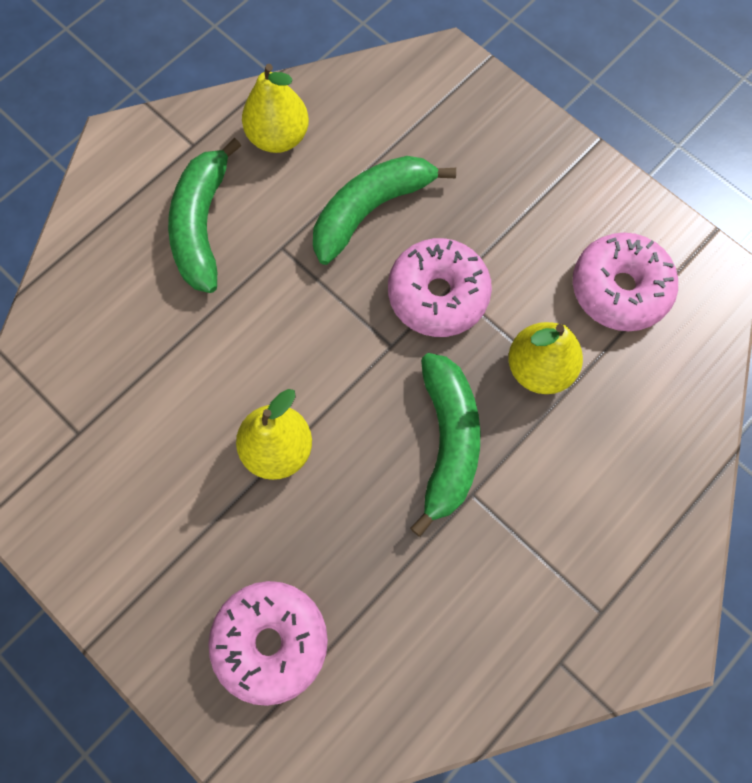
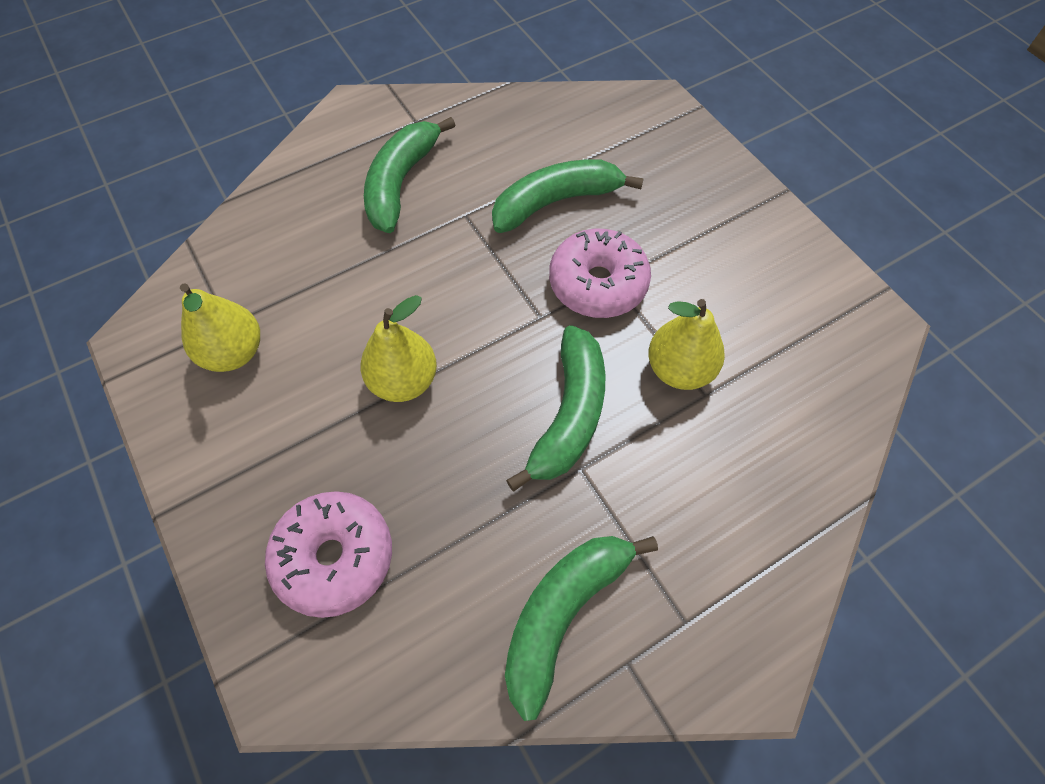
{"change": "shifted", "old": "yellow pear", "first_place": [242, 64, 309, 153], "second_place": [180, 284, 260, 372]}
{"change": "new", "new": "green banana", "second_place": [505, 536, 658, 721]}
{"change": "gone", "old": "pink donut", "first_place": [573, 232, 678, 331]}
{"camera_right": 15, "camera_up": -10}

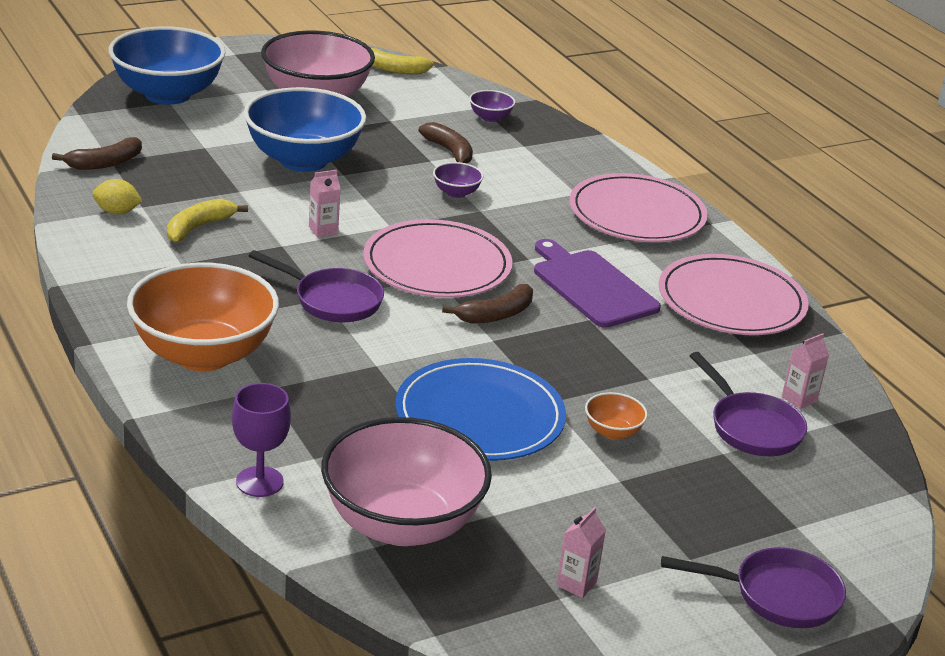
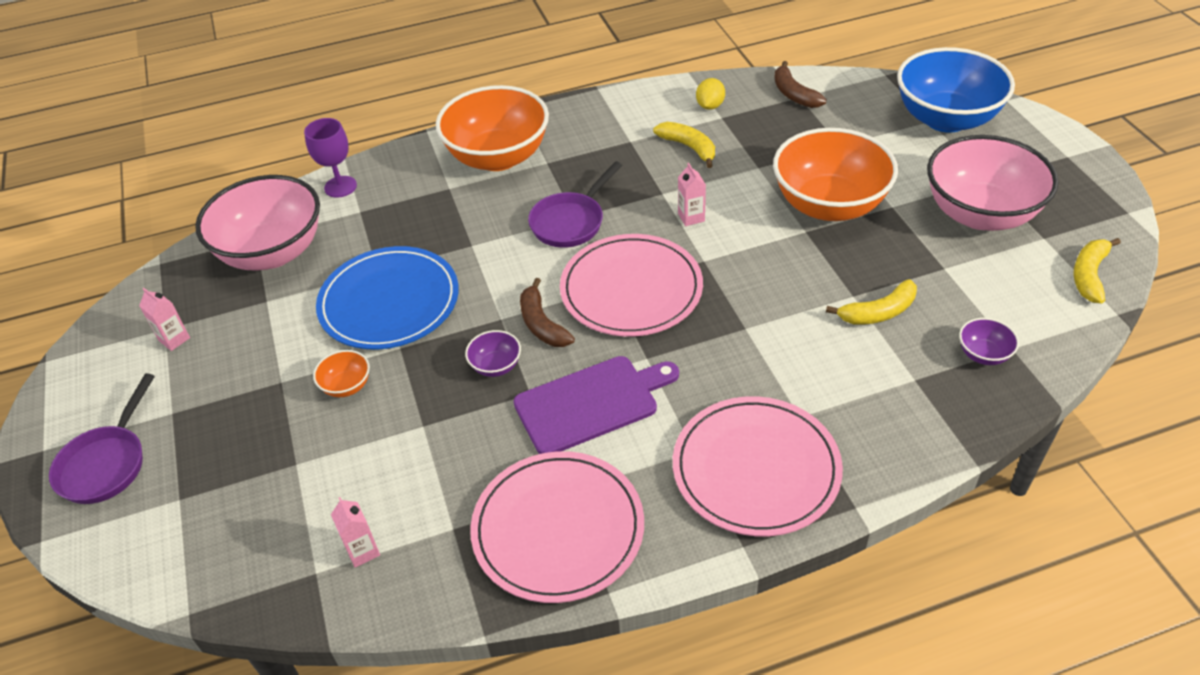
{"change": "shifted", "old": "purple bowl", "first_place": [433, 162, 484, 198], "second_place": [465, 330, 521, 377]}
{"change": "repainted", "old": "blue bowl", "new": "orange bowl", "first_place": [244, 87, 366, 172], "second_place": [773, 128, 898, 221]}
{"change": "repainted", "old": "brown banana", "new": "yellow banana", "first_place": [418, 122, 473, 164], "second_place": [826, 279, 917, 325]}
{"change": "gone", "old": "purple pan", "first_place": [690, 352, 807, 456]}
{"camera_right": 105, "camera_up": 15}

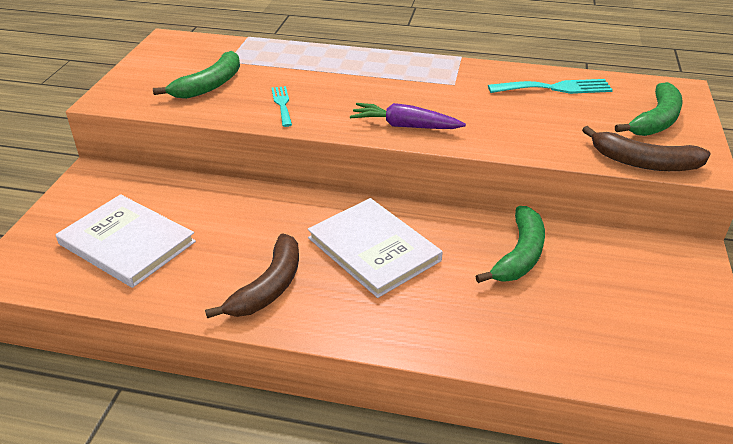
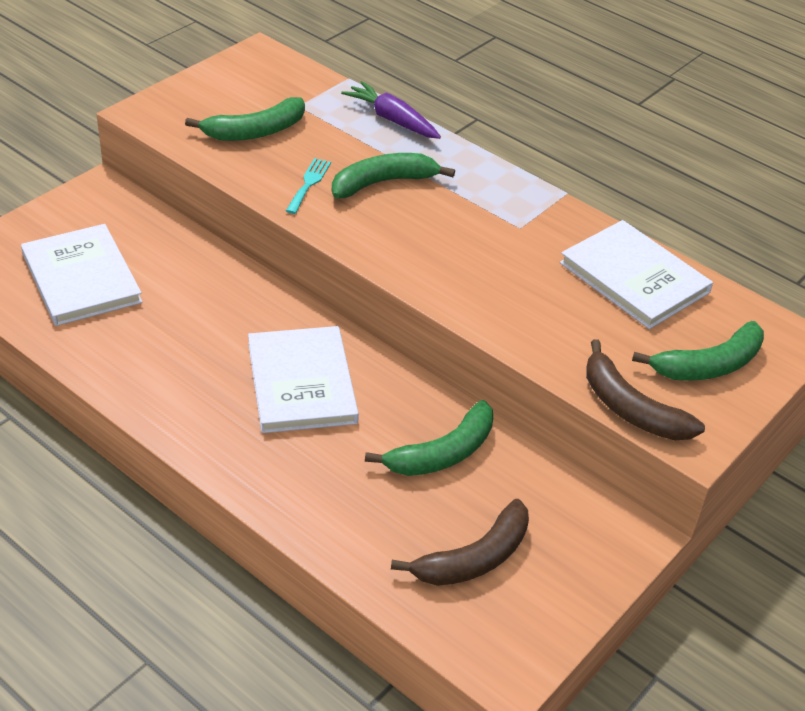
{"change": "new", "new": "green banana", "second_place": [332, 153, 455, 198]}
{"change": "shifted", "old": "purple carrot", "first_place": [350, 103, 466, 129], "second_place": [341, 81, 441, 139]}
{"change": "shifted", "old": "brown banana", "first_place": [205, 233, 299, 318], "second_place": [391, 499, 529, 586]}
{"change": "swapped", "old": "turquoise fork", "new": "white book", "first_place": [488, 79, 613, 94], "second_place": [560, 220, 713, 329]}
{"camera_right": 25, "camera_up": 5}

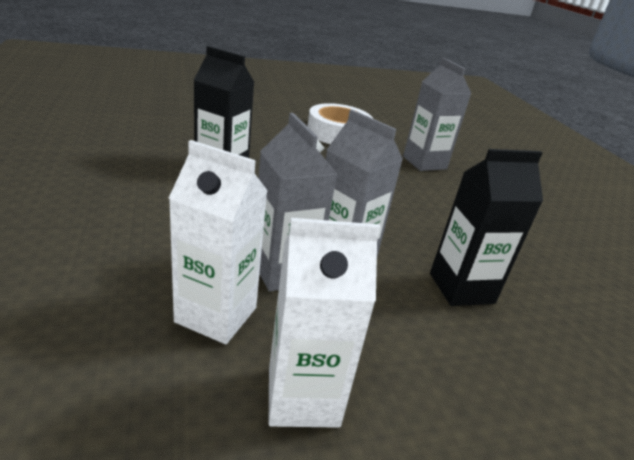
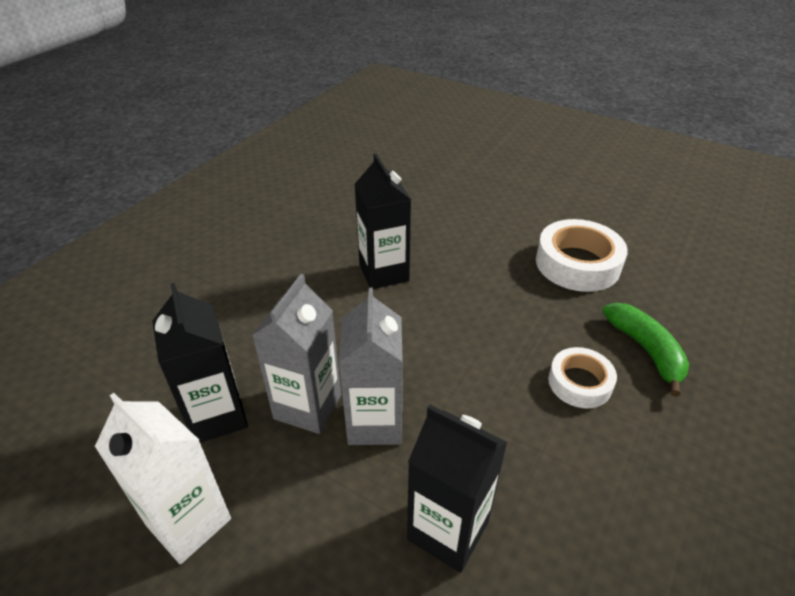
{"change": "repainted", "old": "white carton", "new": "black carton", "first_place": [169, 140, 268, 344], "second_place": [152, 283, 248, 443]}
{"change": "new", "new": "white tape", "second_place": [548, 347, 617, 409]}
{"change": "swapped", "old": "grey carton", "new": "green banana", "first_place": [403, 58, 471, 171], "second_place": [602, 303, 689, 397]}
{"camera_right": 50, "camera_up": 10}

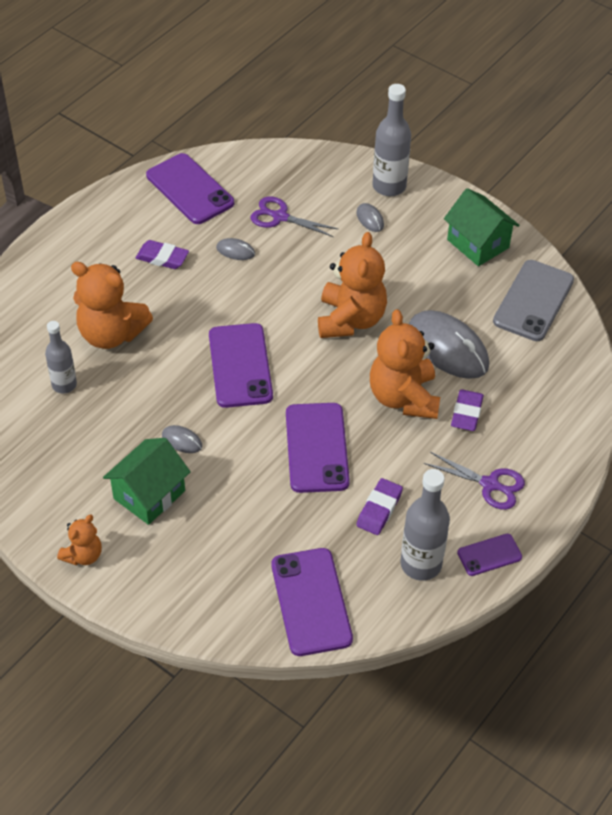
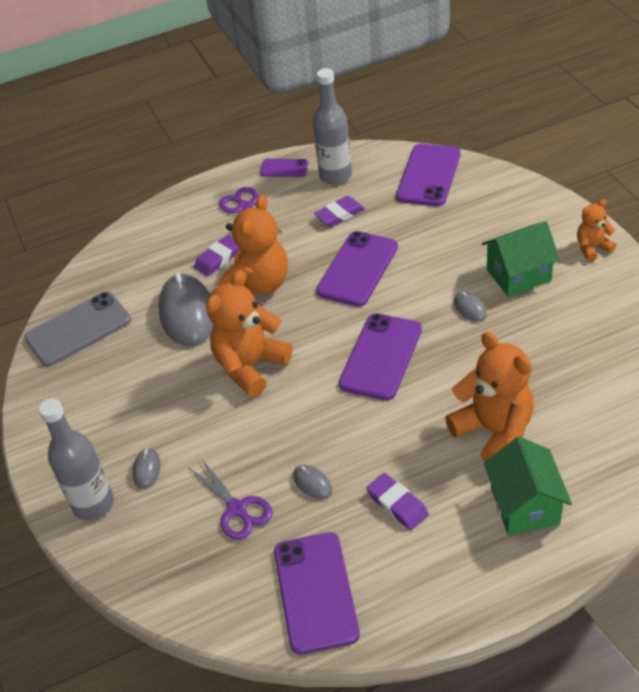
{"change": "shifted", "old": "green house", "first_place": [444, 188, 519, 266], "second_place": [484, 437, 572, 535]}
{"change": "gone", "old": "grey bottle", "first_place": [45, 321, 77, 393]}
{"camera_right": -145, "camera_up": -5}

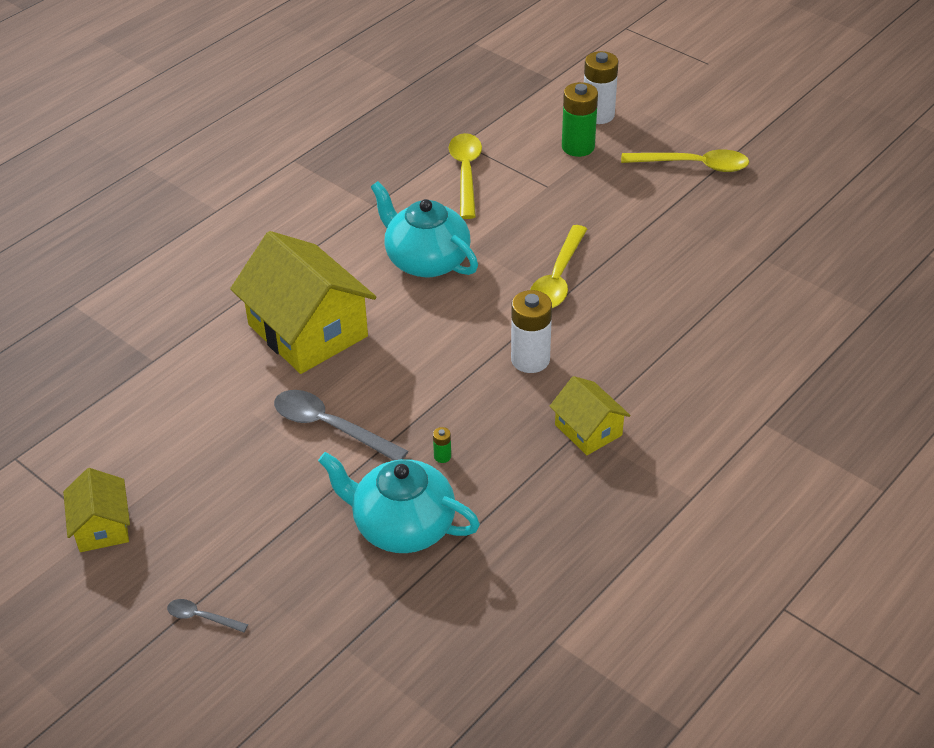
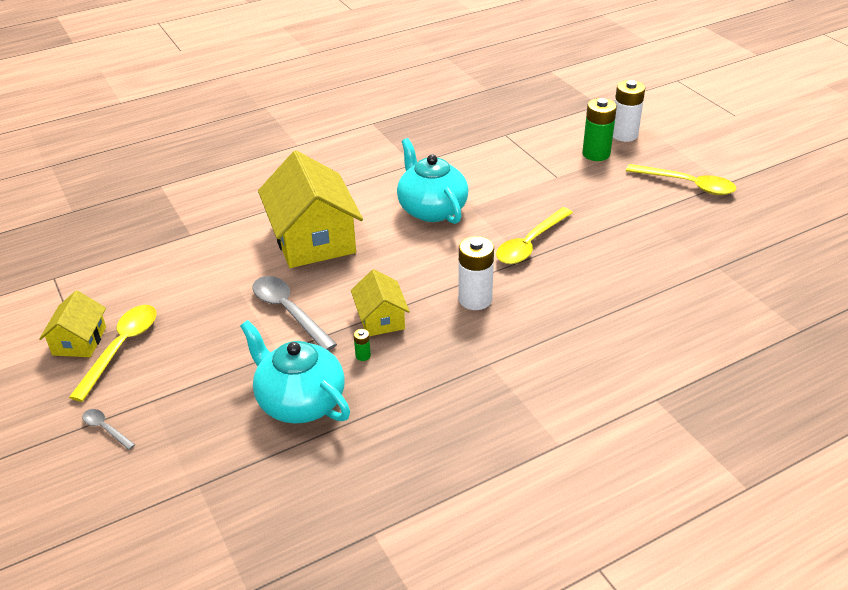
{"change": "shifted", "old": "yellow spoon", "first_place": [449, 133, 482, 219], "second_place": [69, 305, 157, 402]}
{"change": "shifted", "old": "yellow house", "first_place": [549, 376, 631, 455], "second_place": [351, 269, 410, 336]}
{"camera_right": 20, "camera_up": -5}

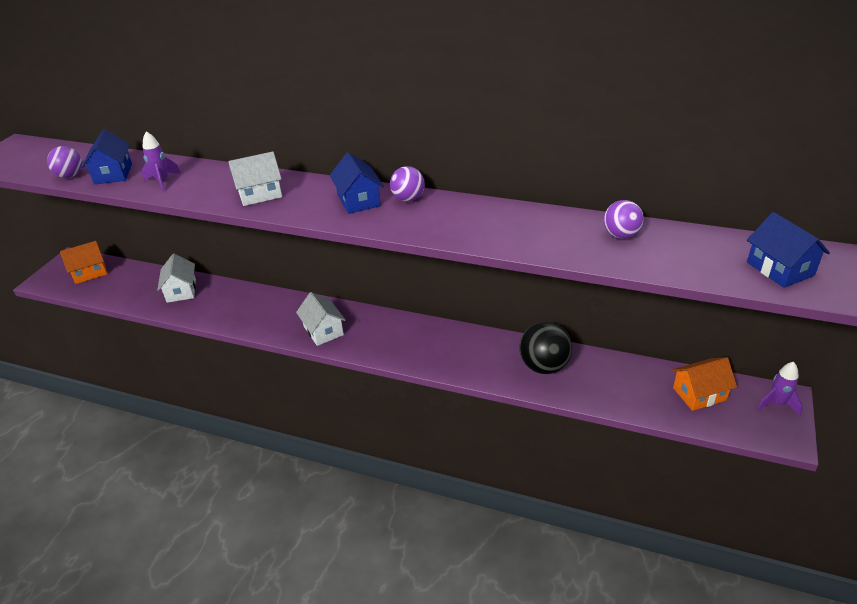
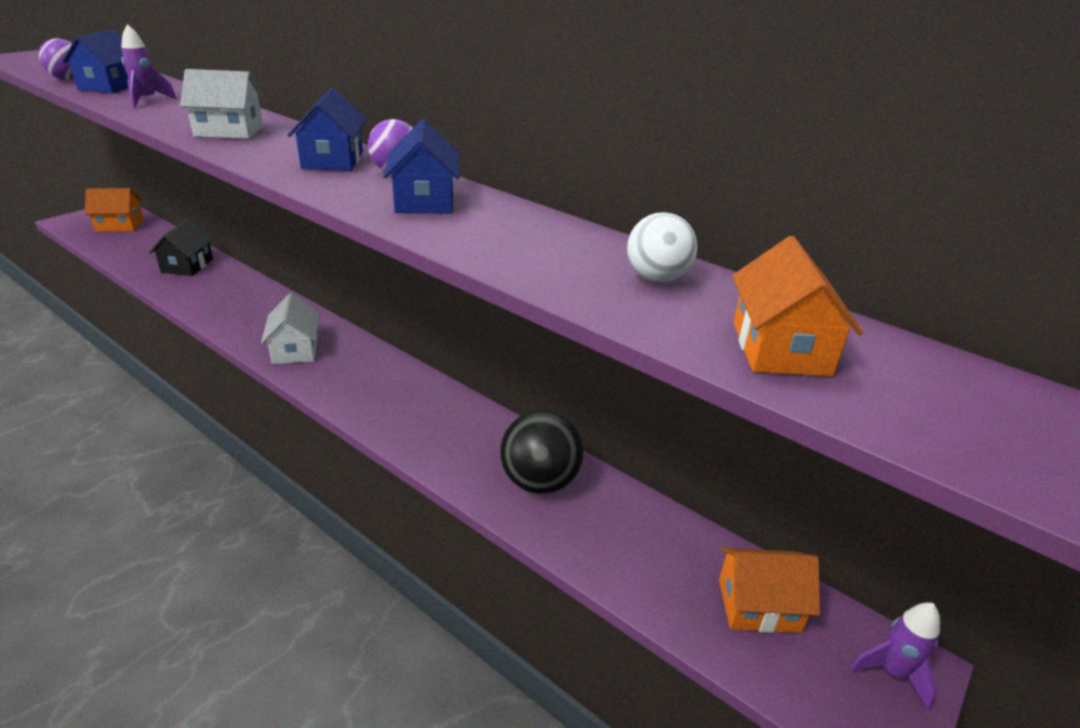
{"change": "repainted", "old": "white house", "new": "black house", "first_place": [157, 254, 196, 303], "second_place": [149, 218, 214, 276]}
{"change": "shifted", "old": "blue house", "first_place": [747, 212, 830, 288], "second_place": [383, 119, 460, 214]}
{"change": "repainted", "old": "purple ball", "new": "white ball", "first_place": [604, 200, 644, 239], "second_place": [627, 212, 697, 283]}
{"change": "new", "new": "orange house", "second_place": [732, 236, 863, 377]}
{"camera_right": 15, "camera_up": -5}

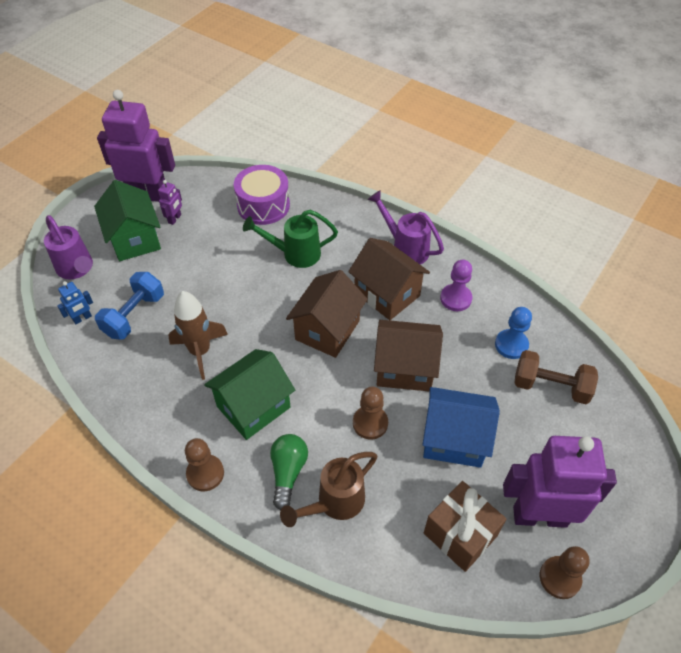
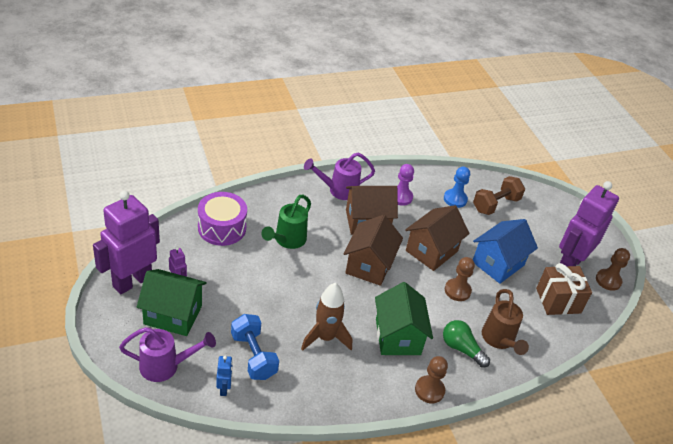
{"change": "rotated", "old": "brown house", "first_place": [286, 270, 367, 358], "second_place": [343, 215, 403, 286], "degrees": 45}
{"camera_right": -60, "camera_up": -10}

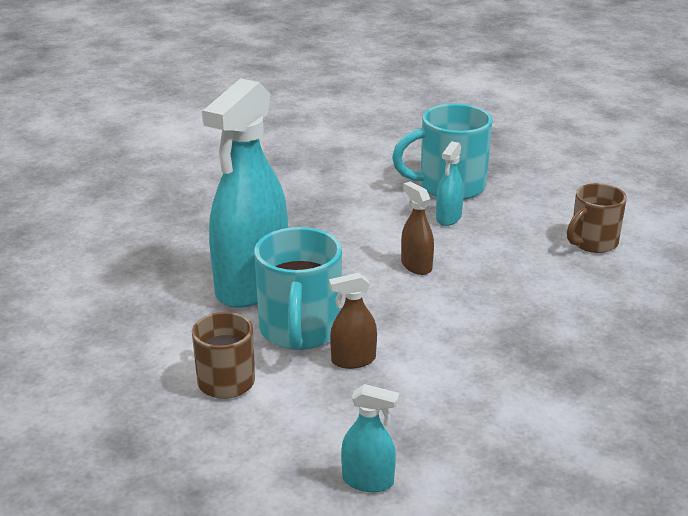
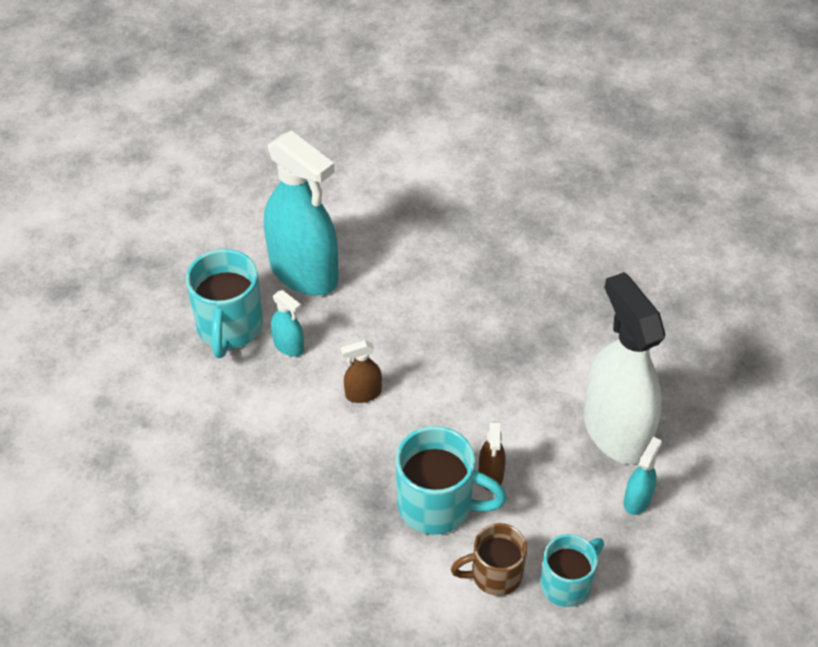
{"change": "shifted", "old": "turquoise spray bottle", "first_place": [202, 78, 288, 308], "second_place": [264, 130, 338, 296]}
{"change": "new", "new": "turquoise mug", "second_place": [540, 534, 604, 607]}
{"change": "new", "new": "white spray bottle", "second_place": [584, 272, 666, 464]}
{"change": "gone", "old": "brown mug", "first_place": [567, 183, 627, 253]}
{"camera_right": -75, "camera_up": 20}

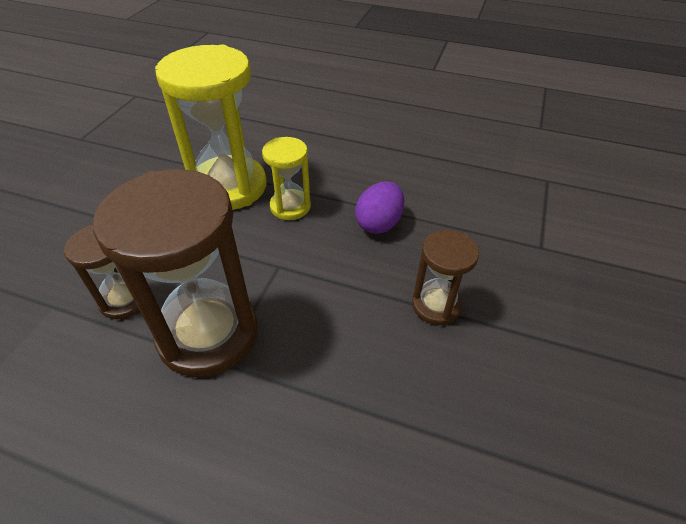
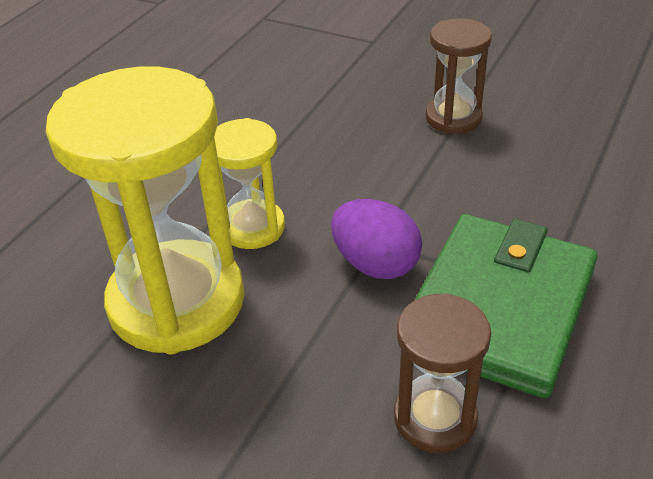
{"change": "shifted", "old": "purple egg", "first_place": [355, 181, 404, 234], "second_place": [331, 199, 422, 279]}
{"change": "swapped", "old": "brown hourglass", "new": "green wallet", "first_place": [93, 169, 258, 377], "second_place": [399, 214, 598, 399]}
{"camera_right": -80, "camera_up": -5}

